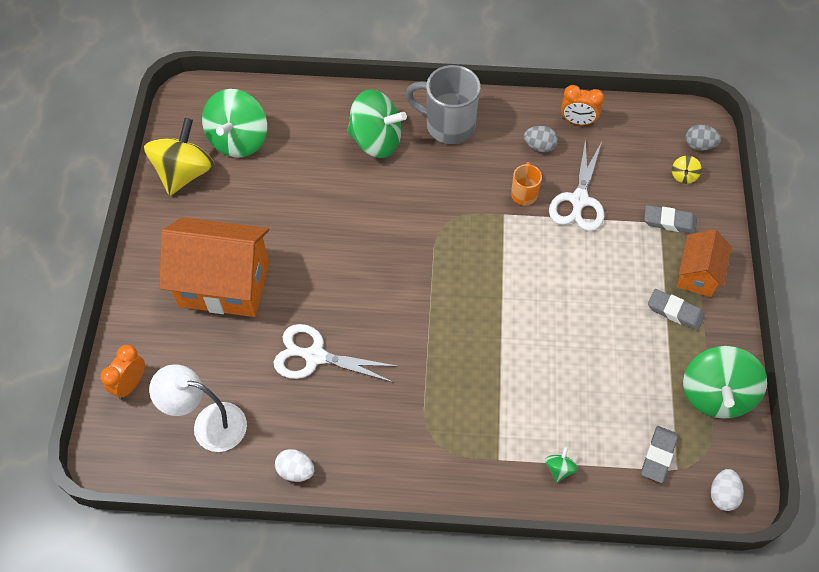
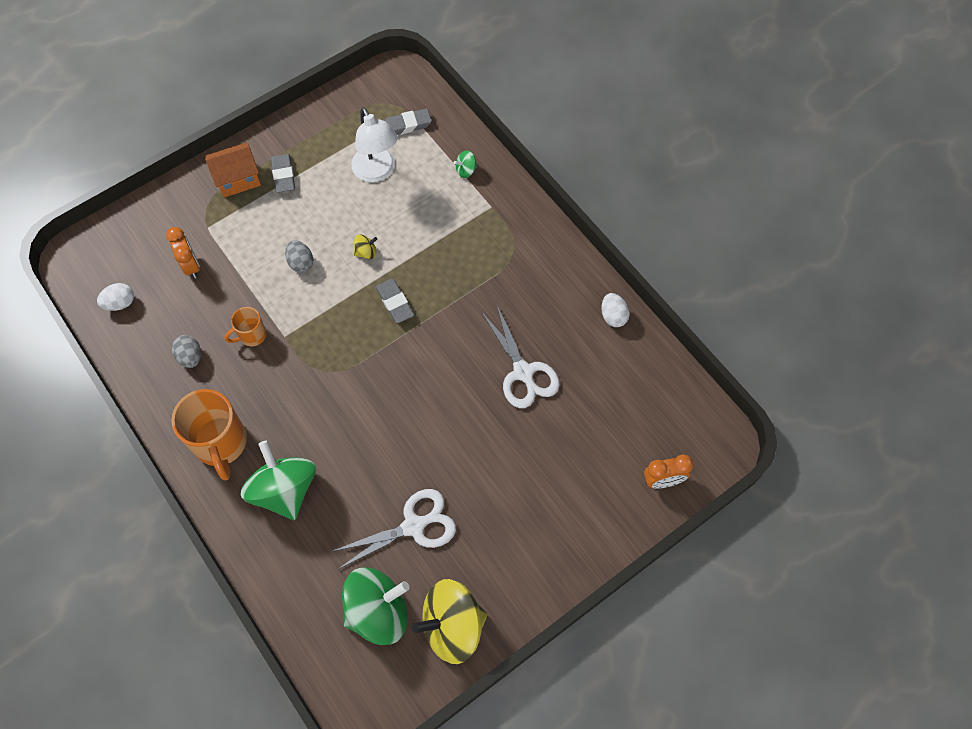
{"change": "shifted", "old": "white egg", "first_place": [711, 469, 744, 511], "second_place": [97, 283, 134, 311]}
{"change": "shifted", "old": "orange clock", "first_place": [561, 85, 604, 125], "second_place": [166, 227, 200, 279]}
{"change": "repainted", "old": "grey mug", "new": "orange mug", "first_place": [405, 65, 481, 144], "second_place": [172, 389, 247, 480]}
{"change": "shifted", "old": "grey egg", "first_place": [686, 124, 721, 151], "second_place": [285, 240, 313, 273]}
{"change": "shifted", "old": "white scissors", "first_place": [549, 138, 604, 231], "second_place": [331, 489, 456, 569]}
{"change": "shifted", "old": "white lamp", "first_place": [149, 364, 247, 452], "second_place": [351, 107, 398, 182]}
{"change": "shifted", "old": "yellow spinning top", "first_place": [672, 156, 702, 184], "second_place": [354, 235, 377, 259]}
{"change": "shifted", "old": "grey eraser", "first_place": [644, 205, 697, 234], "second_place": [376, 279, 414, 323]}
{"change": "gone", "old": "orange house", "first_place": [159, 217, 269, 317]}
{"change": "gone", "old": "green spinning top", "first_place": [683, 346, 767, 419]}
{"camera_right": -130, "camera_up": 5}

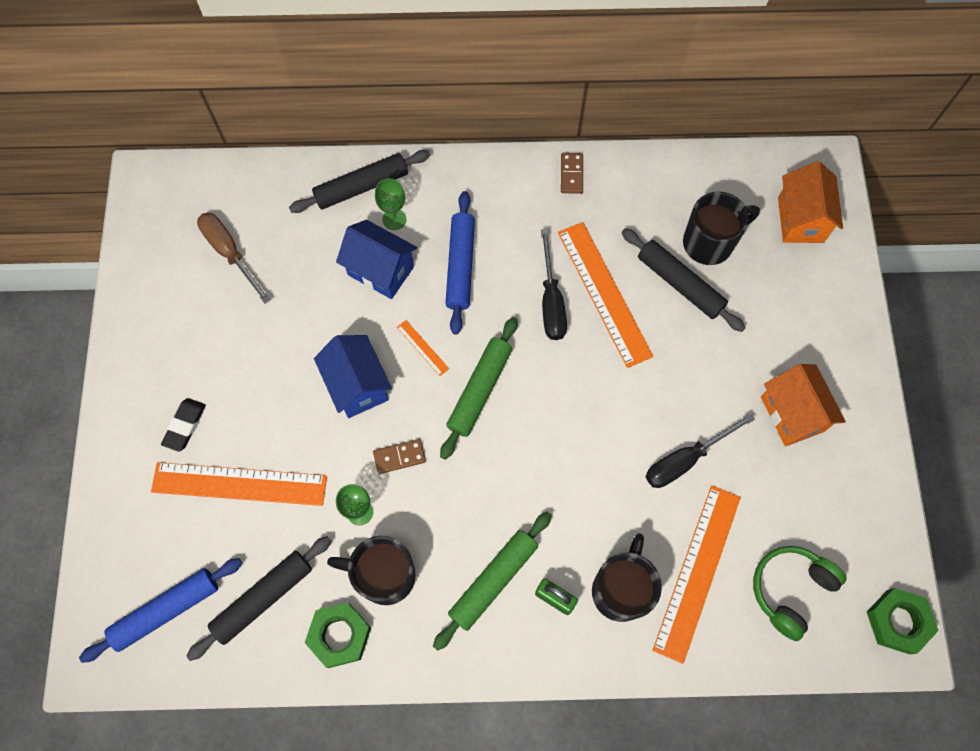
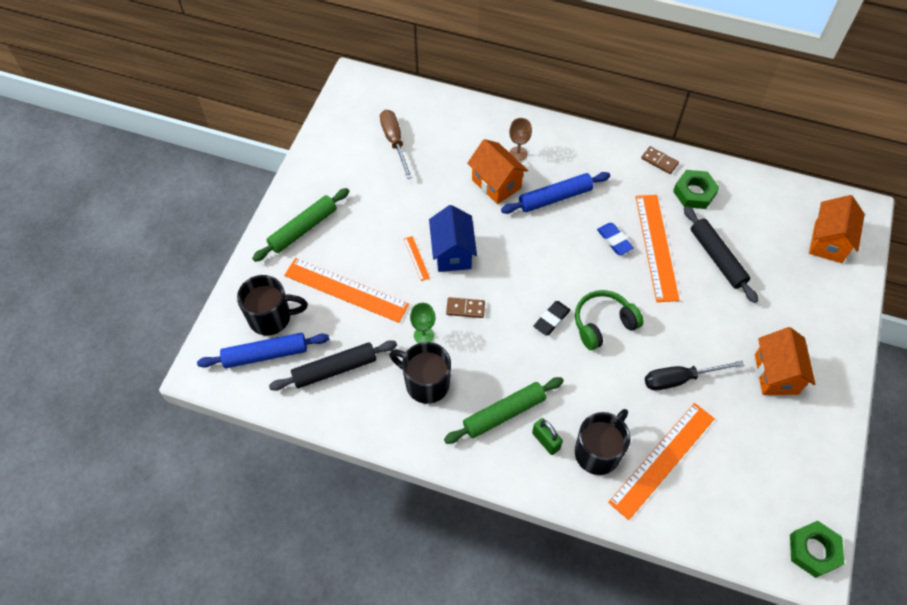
{"change": "shifted", "old": "black mug", "first_place": [683, 192, 760, 265], "second_place": [237, 275, 308, 336]}
{"change": "shifted", "old": "green rolling pin", "first_place": [440, 317, 518, 460], "second_place": [252, 188, 349, 262]}
{"change": "shifted", "old": "orange ruler", "first_place": [397, 320, 449, 376], "second_place": [404, 236, 430, 281]}
{"change": "repainted", "old": "blue house", "new": "orange house", "first_place": [336, 220, 417, 299], "second_place": [467, 139, 528, 204]}
{"change": "rotated", "old": "blue rolling pin", "first_place": [445, 191, 475, 335], "second_place": [501, 172, 610, 214], "degrees": 45}
{"change": "repainted", "old": "green goblet", "new": "brown goblet", "first_place": [375, 178, 406, 230], "second_place": [509, 118, 532, 161]}
{"change": "shifted", "old": "black eraser", "first_place": [161, 398, 206, 452], "second_place": [533, 301, 570, 336]}
{"change": "shifted", "old": "green headphones", "first_place": [753, 546, 847, 641], "second_place": [575, 290, 644, 350]}
{"change": "swapped", "old": "black screwdriver", "new": "blue eraser", "first_place": [541, 229, 567, 340], "second_place": [597, 223, 634, 255]}
{"change": "rotated", "old": "brown domino", "first_place": [561, 153, 583, 194], "second_place": [641, 146, 679, 174], "degrees": -75}
{"change": "shifted", "old": "green nut", "first_place": [305, 602, 371, 668], "second_place": [673, 170, 719, 209]}
{"change": "gone", "old": "black rolling pin", "first_place": [289, 150, 430, 213]}
{"camera_right": 20, "camera_up": -10}

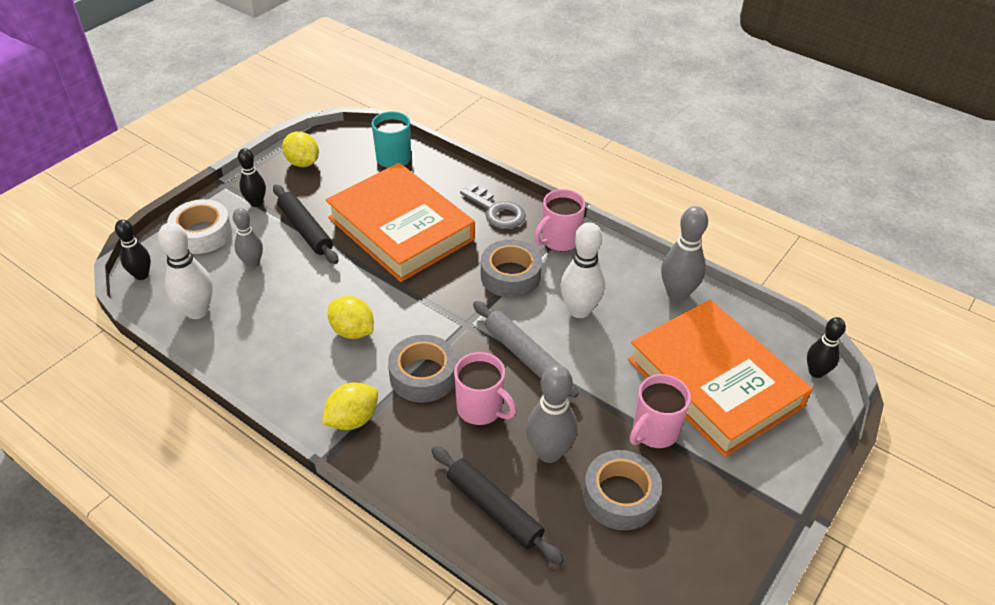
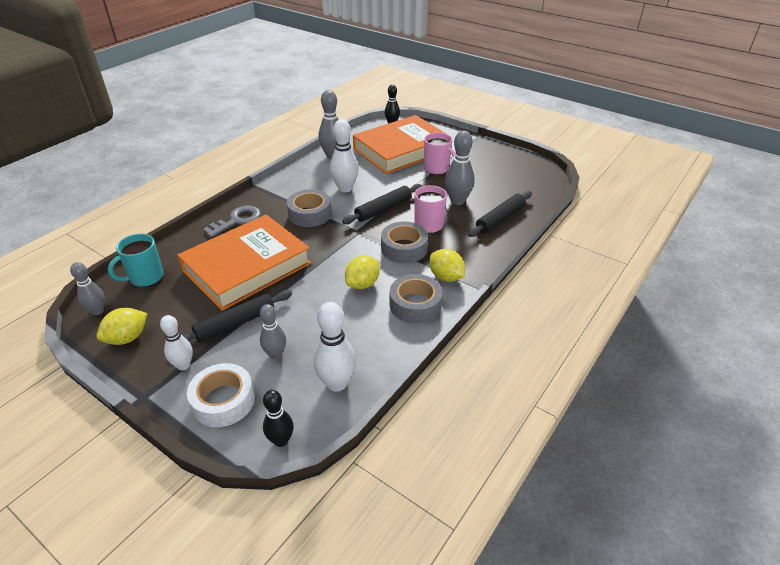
{"change": "new", "new": "grey bowling pin", "second_place": [70, 262, 105, 315]}
{"change": "repainted", "old": "black bowling pin", "new": "white bowling pin", "first_place": [238, 148, 266, 207], "second_place": [160, 315, 193, 370]}
{"change": "repainted", "old": "grey rolling pin", "new": "black rolling pin", "first_place": [473, 301, 579, 398], "second_place": [342, 184, 422, 224]}
{"change": "shifted", "old": "grey tape", "first_place": [583, 450, 662, 530], "second_place": [390, 274, 443, 324]}
{"change": "gone", "old": "pink mug", "first_place": [534, 189, 585, 251]}
{"camera_right": -90, "camera_up": -5}

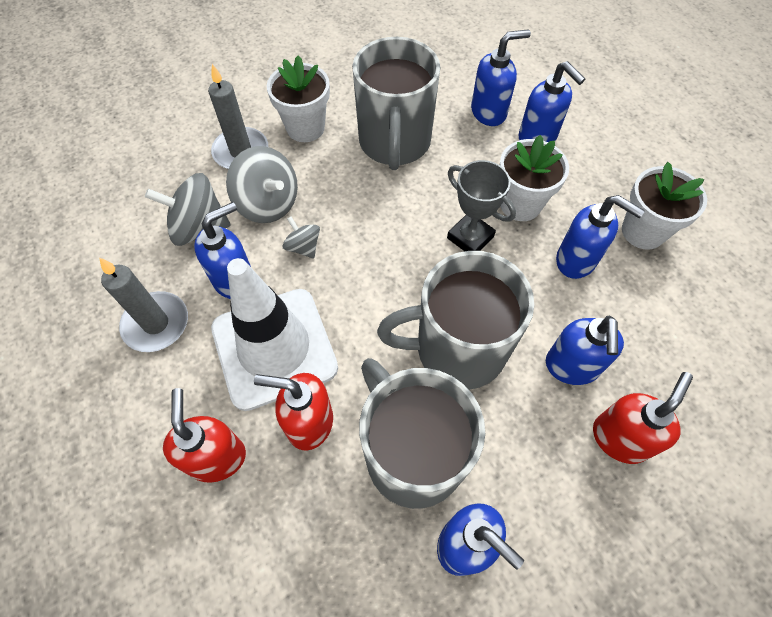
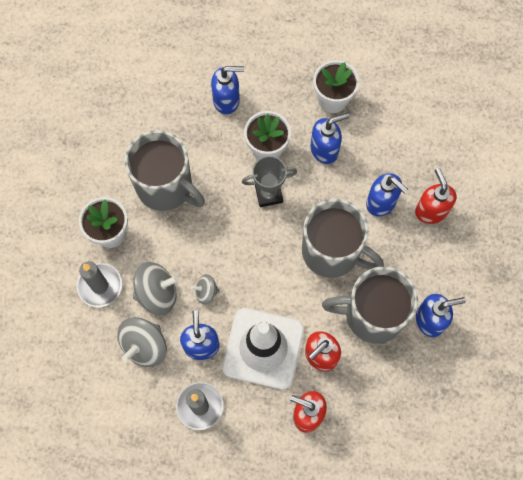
{"change": "rotated", "old": "grey mug", "first_place": [377, 251, 534, 390], "second_place": [302, 199, 384, 278], "degrees": -90}
{"change": "gone", "old": "blue soap dispenser", "first_place": [471, 29, 531, 126]}
{"camera_right": -55, "camera_up": 10}

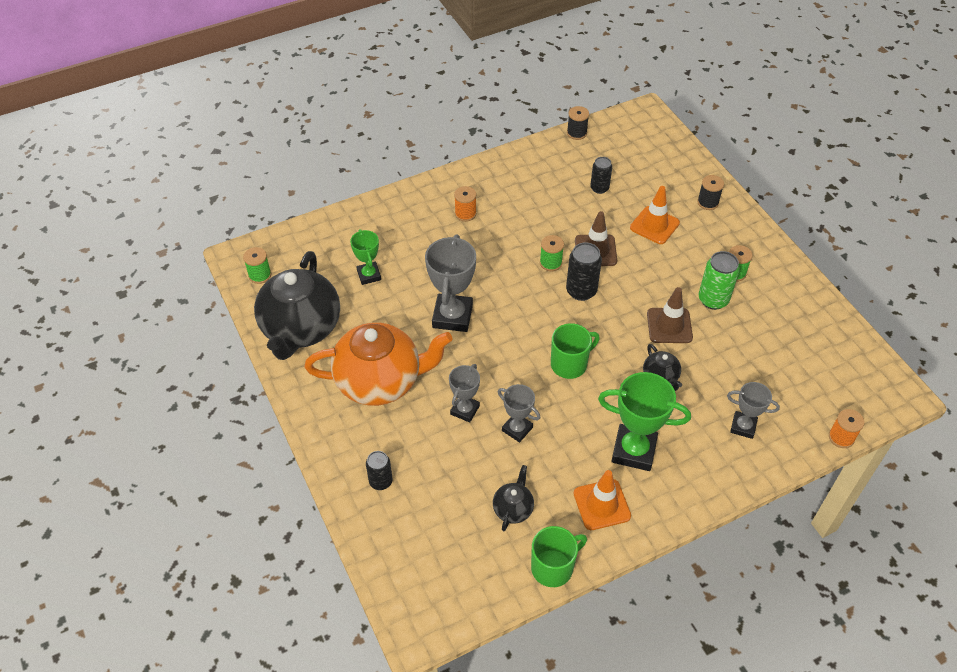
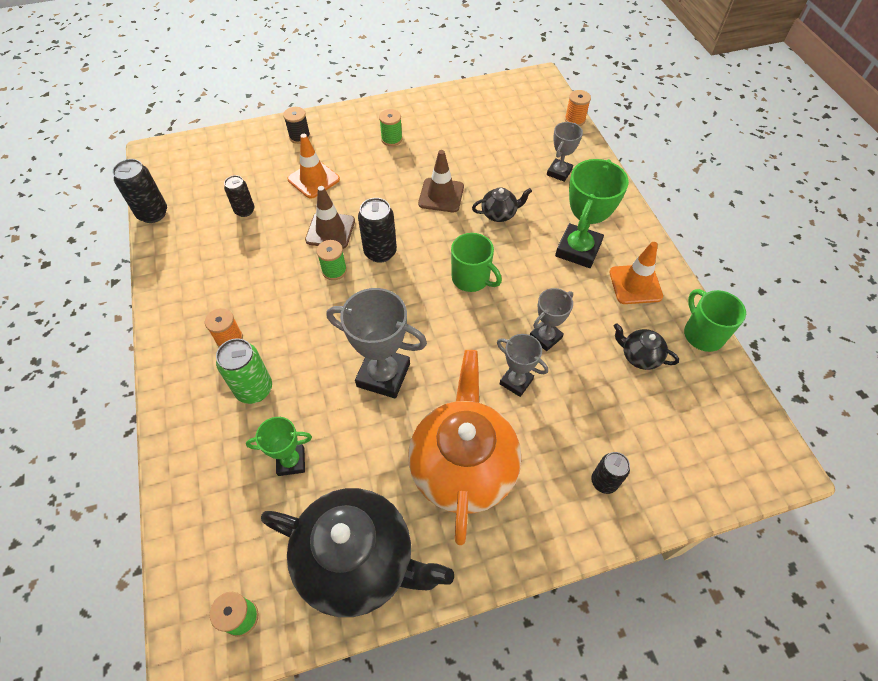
{"change": "swapped", "old": "black spool", "new": "black can", "first_place": [567, 106, 589, 140], "second_place": [112, 159, 167, 223]}
{"change": "shifted", "old": "green can", "first_place": [699, 251, 740, 310], "second_place": [216, 338, 272, 404]}
{"change": "rotated", "old": "green mug", "first_place": [551, 323, 600, 379], "second_place": [451, 233, 502, 292], "degrees": 150}
{"camera_right": -80, "camera_up": 5}

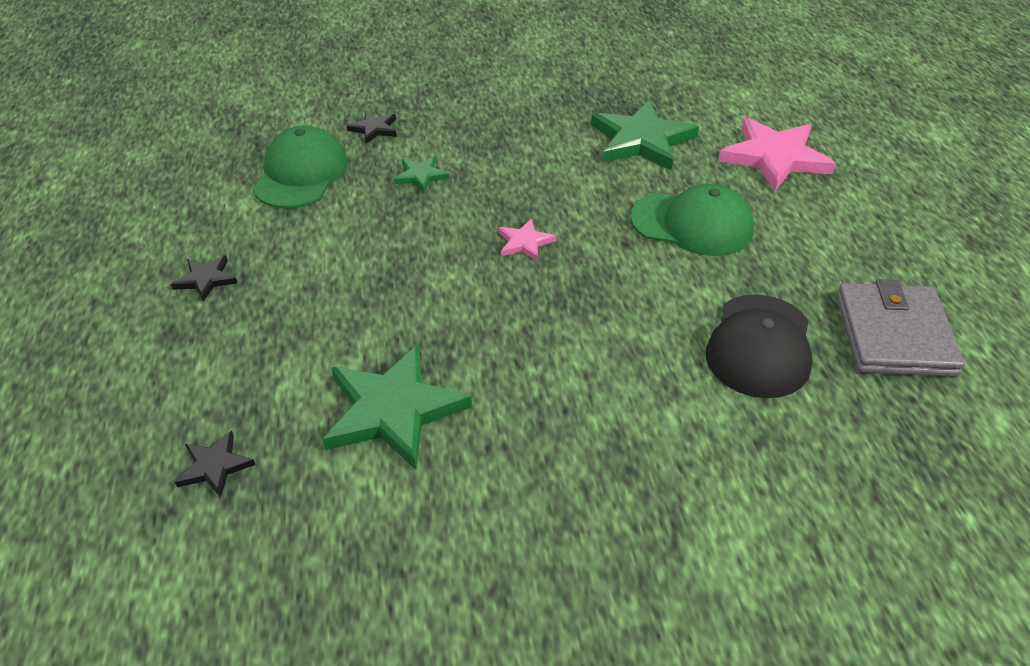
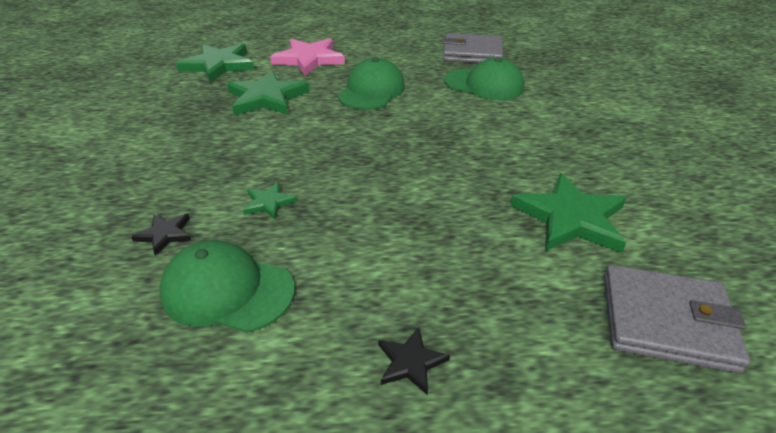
{"change": "new", "new": "green star", "second_place": [176, 44, 254, 83]}
{"change": "repainted", "old": "black cap", "new": "green cap", "first_place": [706, 294, 812, 398], "second_place": [444, 57, 525, 100]}
{"change": "swapped", "old": "black star", "new": "grey wallet", "first_place": [175, 431, 255, 498], "second_place": [604, 265, 750, 374]}
{"change": "gone", "old": "pink star", "first_place": [498, 219, 556, 262]}
{"camera_right": -85, "camera_up": -5}

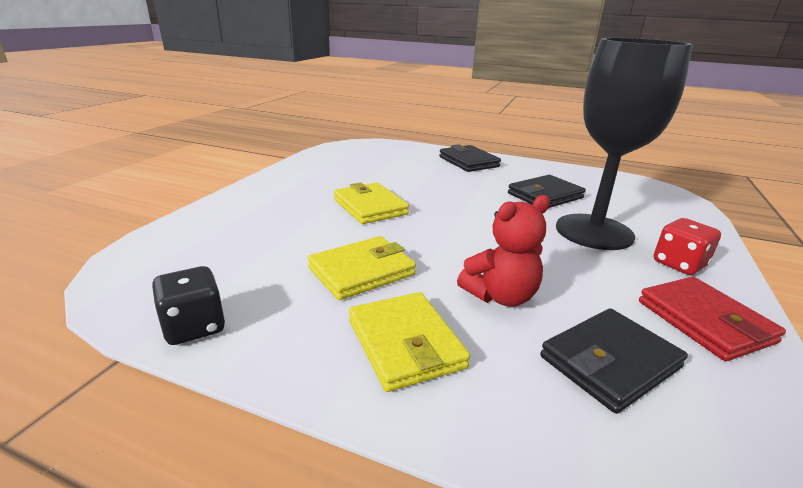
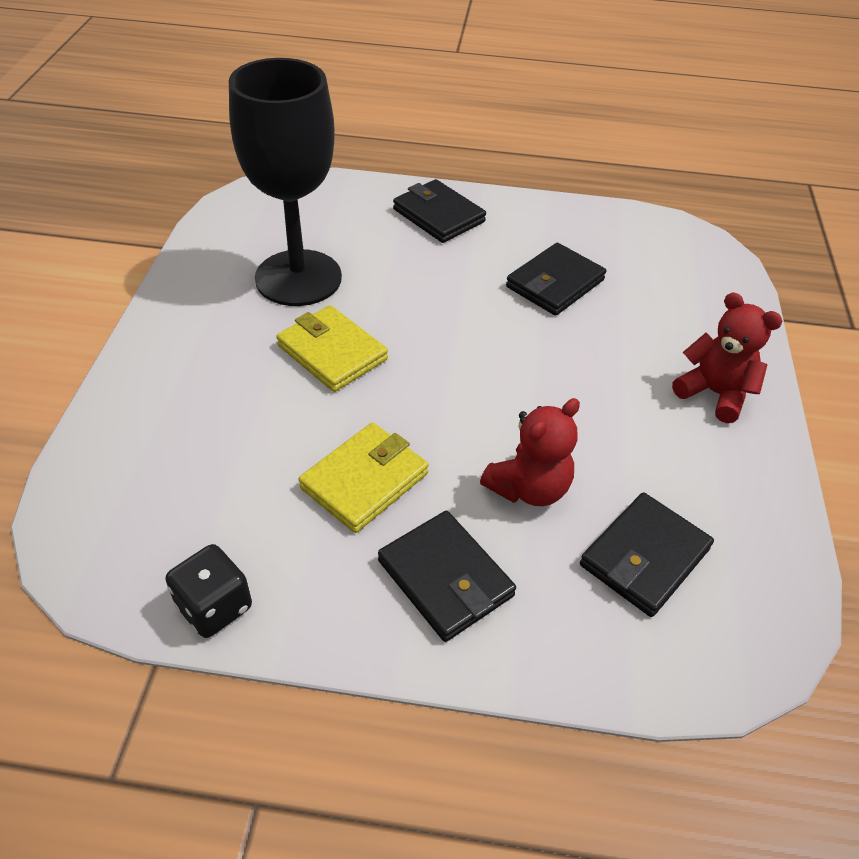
{"change": "shifted", "old": "black goblet", "first_place": [556, 38, 693, 250], "second_place": [229, 58, 342, 306]}
{"change": "repainted", "old": "yellow wallet", "new": "black wallet", "first_place": [349, 292, 470, 392], "second_place": [378, 511, 516, 642]}
{"change": "swapped", "old": "red dice", "new": "red teddy bear", "first_place": [654, 218, 721, 275], "second_place": [672, 292, 783, 423]}
{"change": "gone", "old": "red wallet", "first_place": [639, 277, 786, 361]}
{"camera_right": -15, "camera_up": 20}

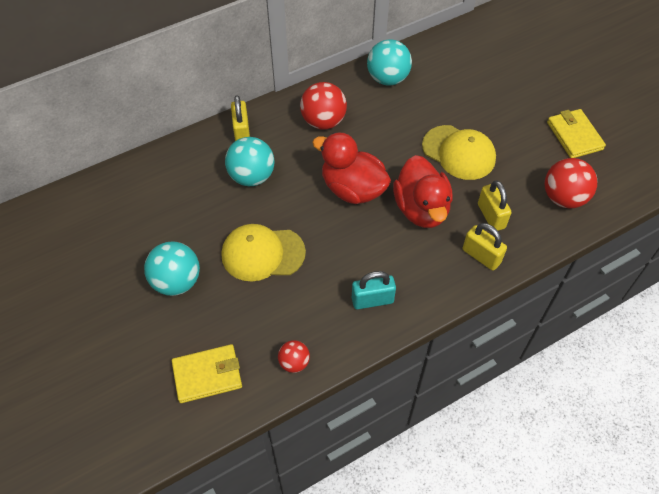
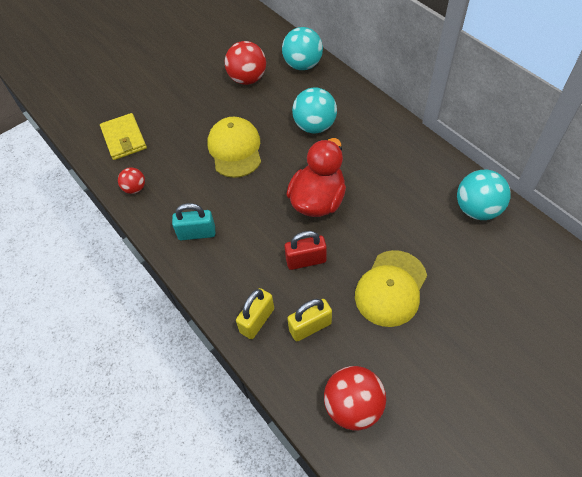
{"change": "rotated", "old": "turquoise padlock", "first_place": [352, 271, 396, 309], "second_place": [172, 203, 215, 240], "degrees": -75}
{"change": "shifted", "old": "red ball", "first_place": [300, 82, 347, 130], "second_place": [225, 41, 266, 85]}
{"change": "shifted", "old": "turquoise ball", "first_place": [144, 241, 200, 296], "second_place": [282, 27, 323, 70]}
{"change": "swapped", "old": "red duck", "new": "red padlock", "first_place": [393, 155, 453, 228], "second_place": [285, 231, 327, 270]}
{"change": "gone", "old": "yellow padlock", "first_place": [231, 95, 250, 141]}
{"change": "gone", "old": "yellow wallet", "first_place": [547, 109, 606, 158]}
{"camera_right": 85, "camera_up": 0}

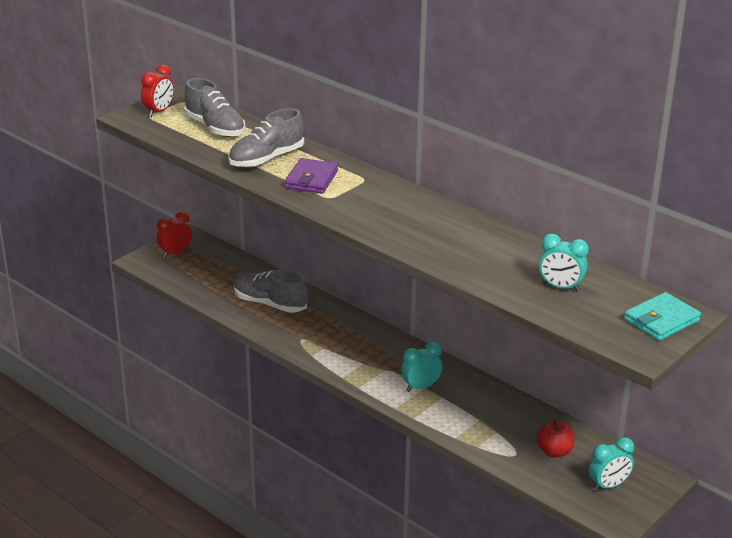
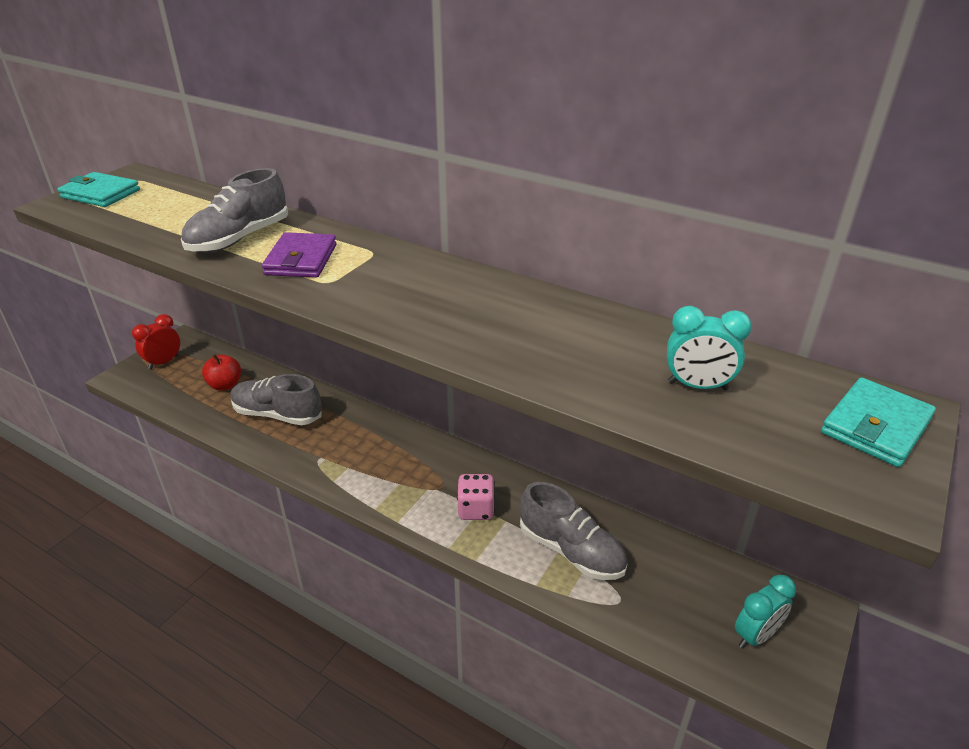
{"change": "swapped", "old": "red clock", "new": "turquoise wallet", "first_place": [141, 65, 174, 117], "second_place": [58, 172, 140, 207]}
{"change": "shifted", "old": "red apple", "first_place": [536, 420, 574, 457], "second_place": [202, 354, 241, 391]}
{"change": "swapped", "old": "turquoise clock", "new": "pink dice", "first_place": [401, 342, 442, 392], "second_place": [457, 474, 495, 520]}
{"change": "shifted", "old": "grey shoe", "first_place": [184, 78, 245, 137], "second_place": [520, 482, 628, 580]}
{"camera_right": -10, "camera_up": 5}

